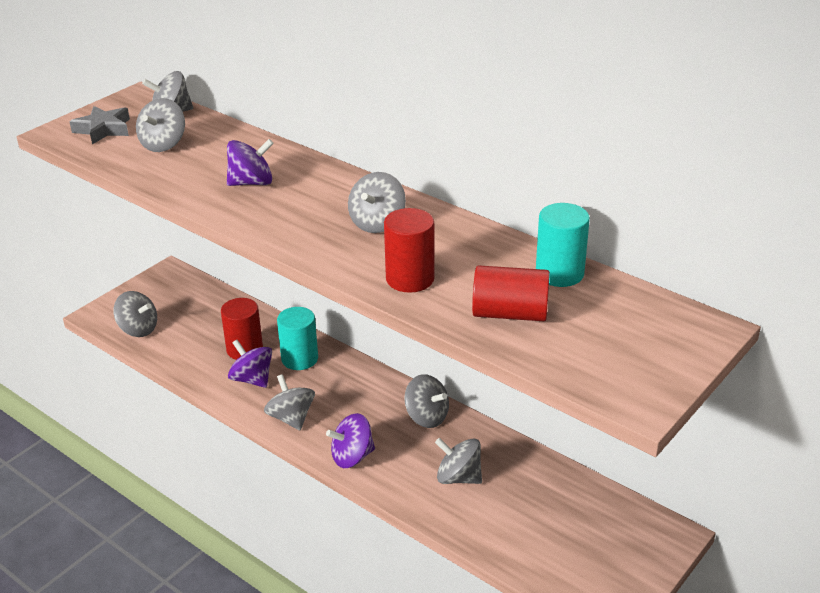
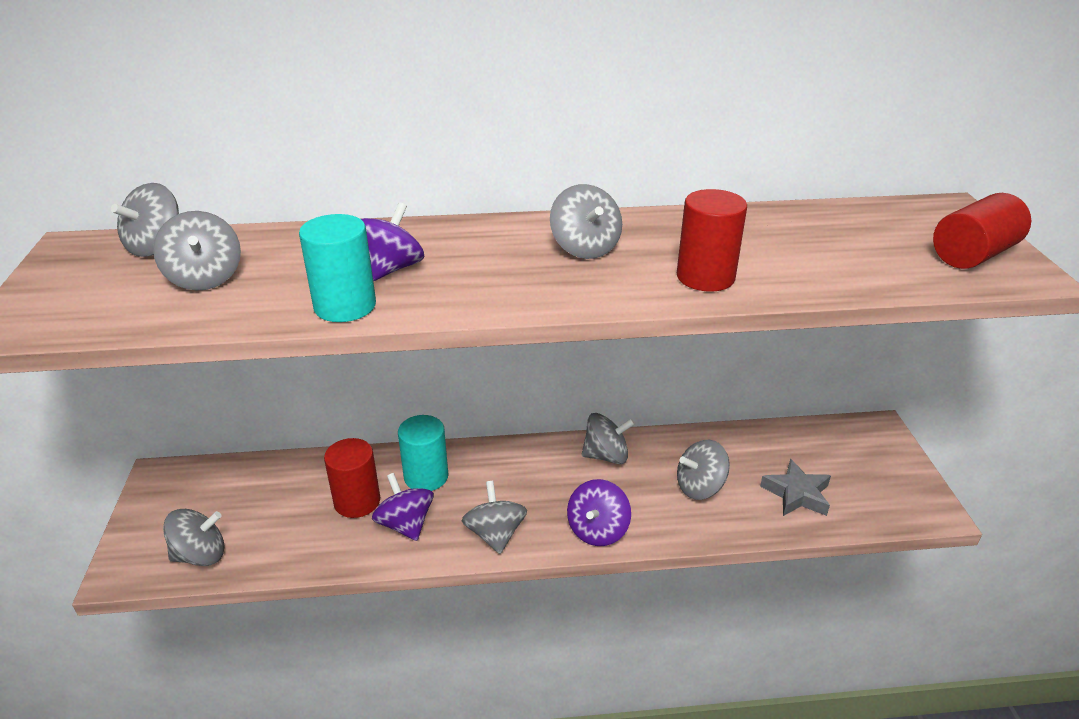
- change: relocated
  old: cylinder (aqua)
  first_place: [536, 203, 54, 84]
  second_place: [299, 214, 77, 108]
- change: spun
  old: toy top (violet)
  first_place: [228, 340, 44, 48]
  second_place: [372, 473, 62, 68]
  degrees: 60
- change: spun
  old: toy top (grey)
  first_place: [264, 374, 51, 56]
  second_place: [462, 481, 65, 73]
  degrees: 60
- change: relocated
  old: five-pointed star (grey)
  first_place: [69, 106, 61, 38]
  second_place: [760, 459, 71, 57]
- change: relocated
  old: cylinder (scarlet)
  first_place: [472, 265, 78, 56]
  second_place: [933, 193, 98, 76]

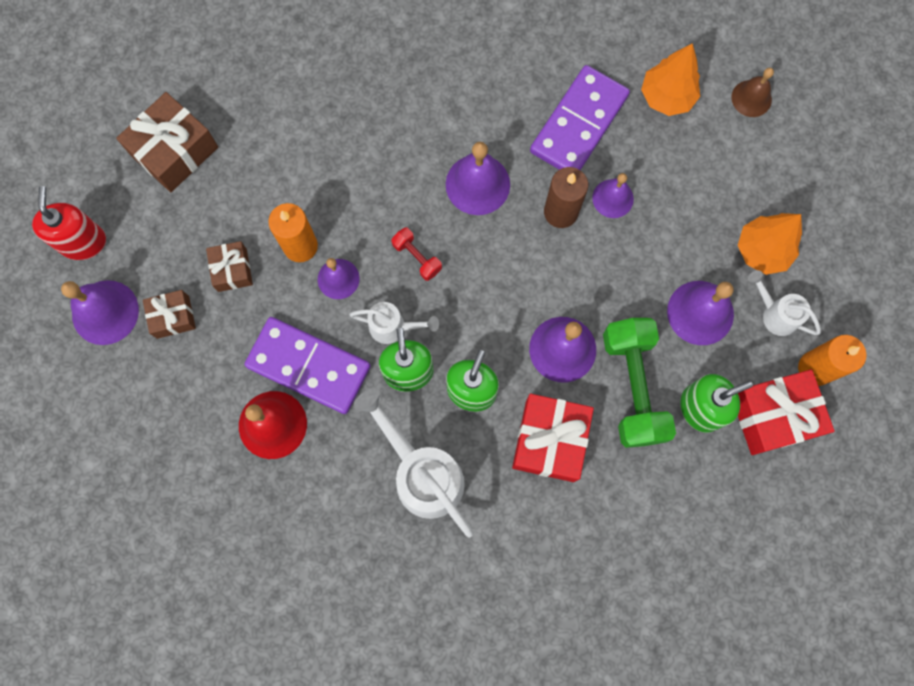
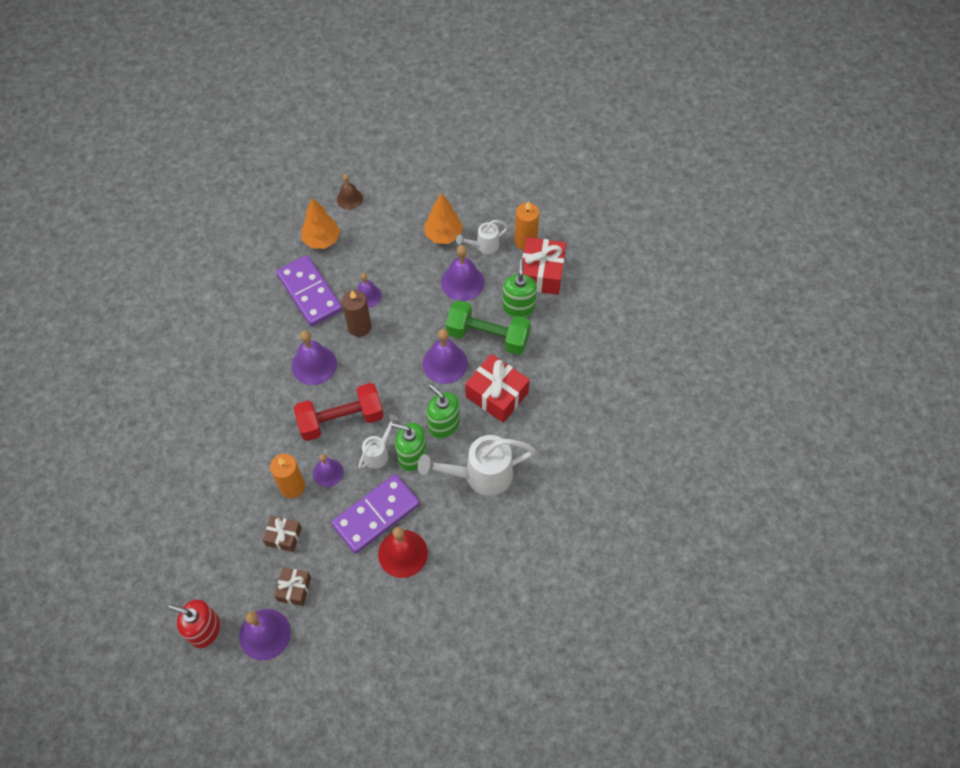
- change: size
  old: dumbbell (scarlet)
  first_place: [391, 227, 51, 54]
  second_place: [294, 383, 90, 58]
  factor: 2.17
- change: missing
  old: gift (russet)
  first_place: [116, 92, 102, 100]

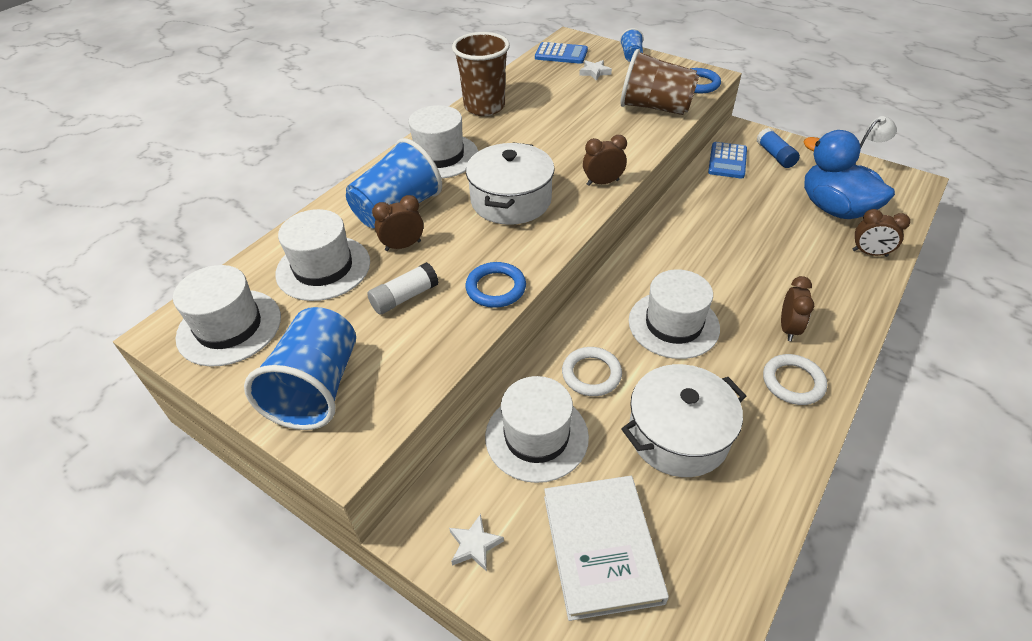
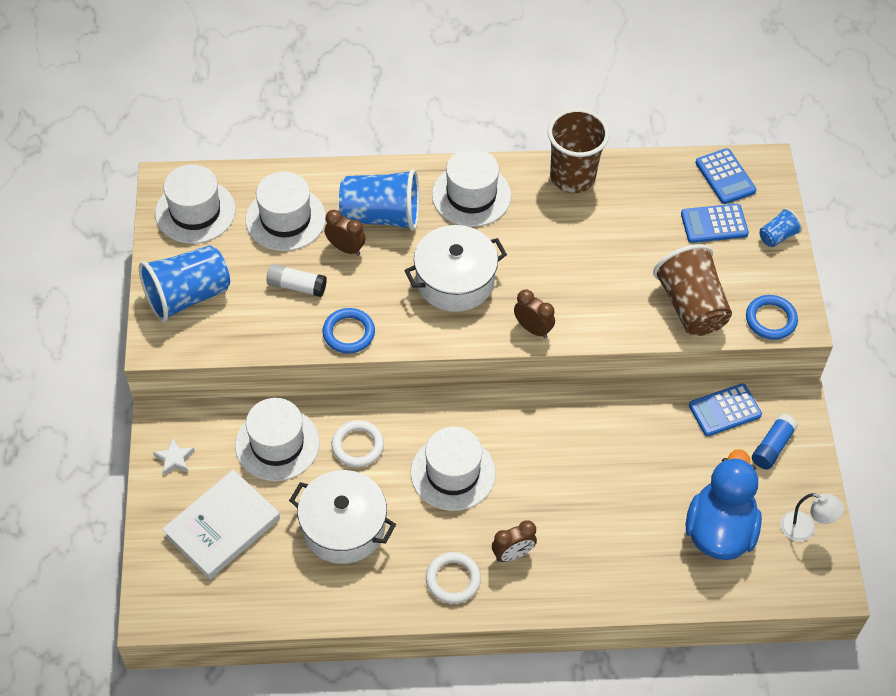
- change: exchanged
  old: five-pointed star (snow-white)
  new: pocket calculator (blue)
  first_place: [579, 60, 33, 21]
  second_place: [681, 204, 68, 39]
- change: missing
  old: clock (russet)
  first_place: [853, 209, 57, 48]

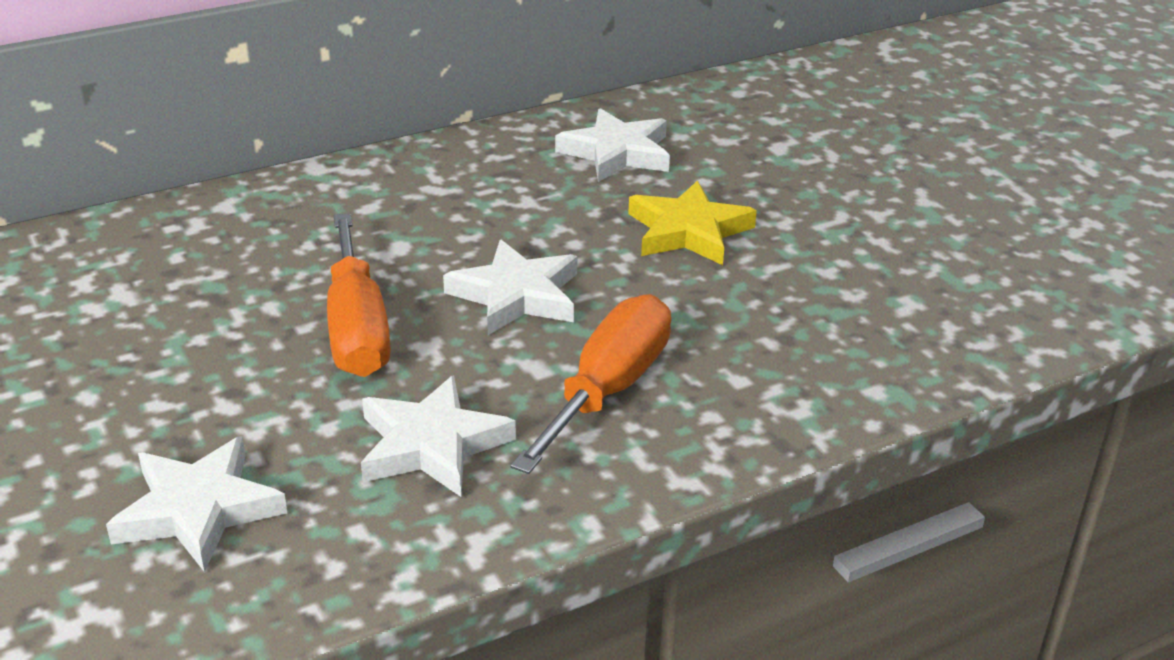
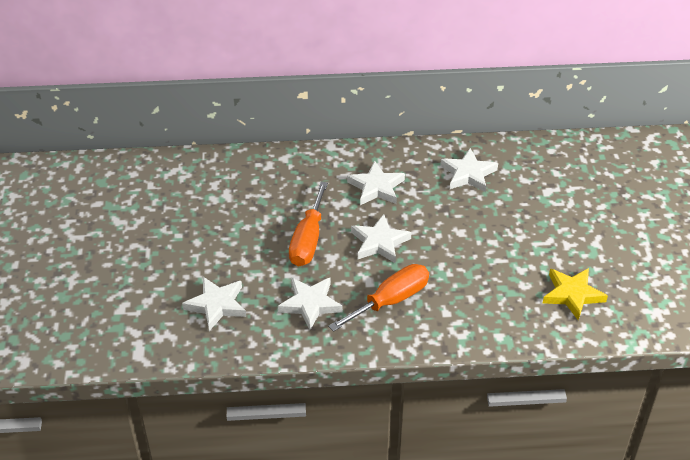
- change: appeared
  new: five-pointed star (snow-white)
  second_place: [347, 161, 58, 44]
- change: relocated
  old: five-pointed star (bright yellow)
  first_place: [628, 180, 129, 85]
  second_place: [543, 268, 65, 52]

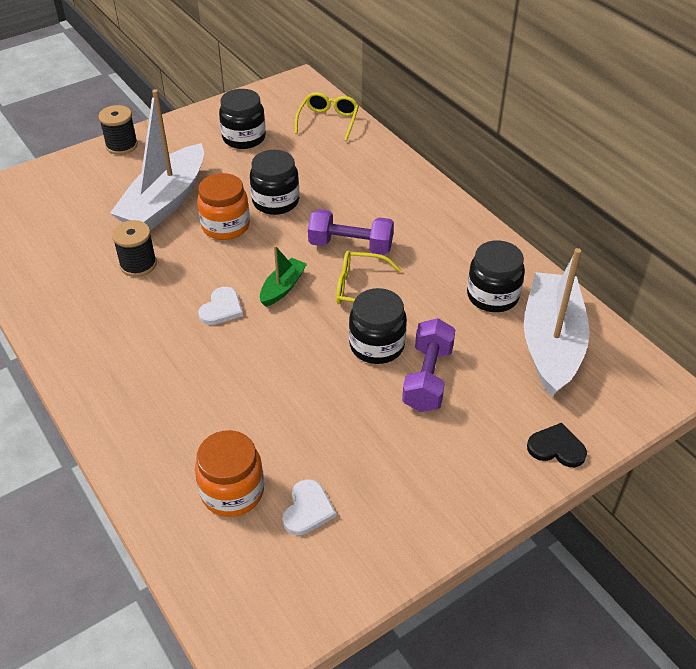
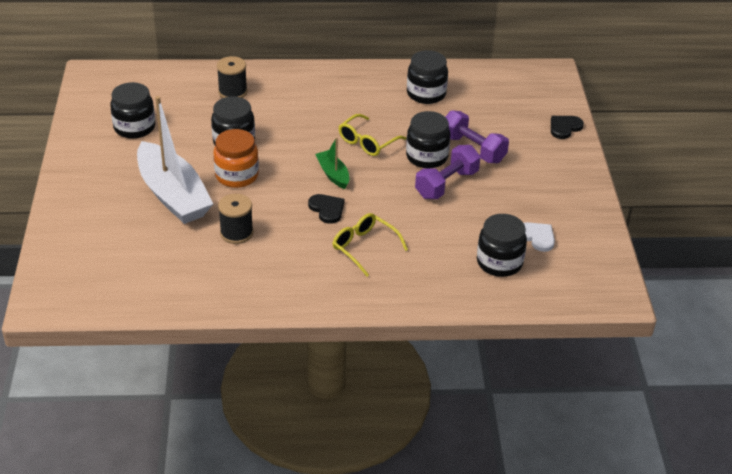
- change: relocated
  old: spool (black)
  first_place: [99, 105, 39, 50]
  second_place: [217, 56, 30, 42]
- change: colour
  old: heart (snow-white)
  new: heart (black)
  first_place: [198, 287, 45, 38]
  second_place: [308, 194, 36, 30]
- change: relocated
  old: eyeglasses (bright yellow)
  first_place: [295, 92, 64, 49]
  second_place: [333, 213, 75, 64]
- change: relocated
  old: dumbbell (violet)
  first_place: [308, 209, 86, 46]
  second_place: [415, 145, 66, 54]
- change: colour
  old: jar (orange)
  new: jar (black)
  first_place: [195, 430, 69, 87]
  second_place: [477, 214, 50, 63]
- change: missing
  old: sailboat (snow-white)
  first_place: [524, 248, 66, 149]

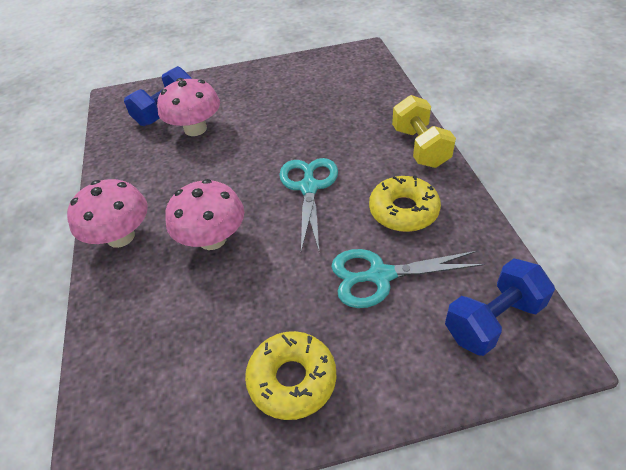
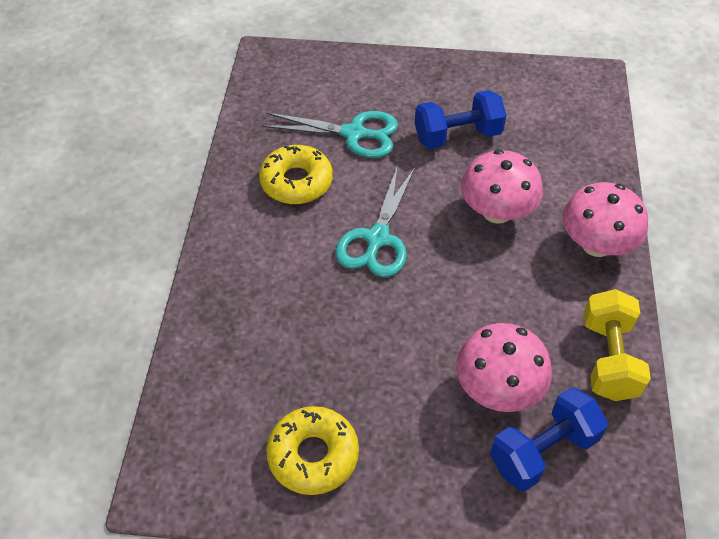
- change: relocated
  old: glazed donut (bright yellow)
  first_place: [245, 331, 91, 89]
  second_place: [266, 406, 93, 89]
- change: relocated
  old: dumbbell (blue)
  first_place: [445, 258, 110, 98]
  second_place: [415, 90, 91, 59]
- change: relocated
  old: dumbbell (bright yellow)
  first_place: [392, 95, 64, 73]
  second_place: [583, 289, 68, 112]

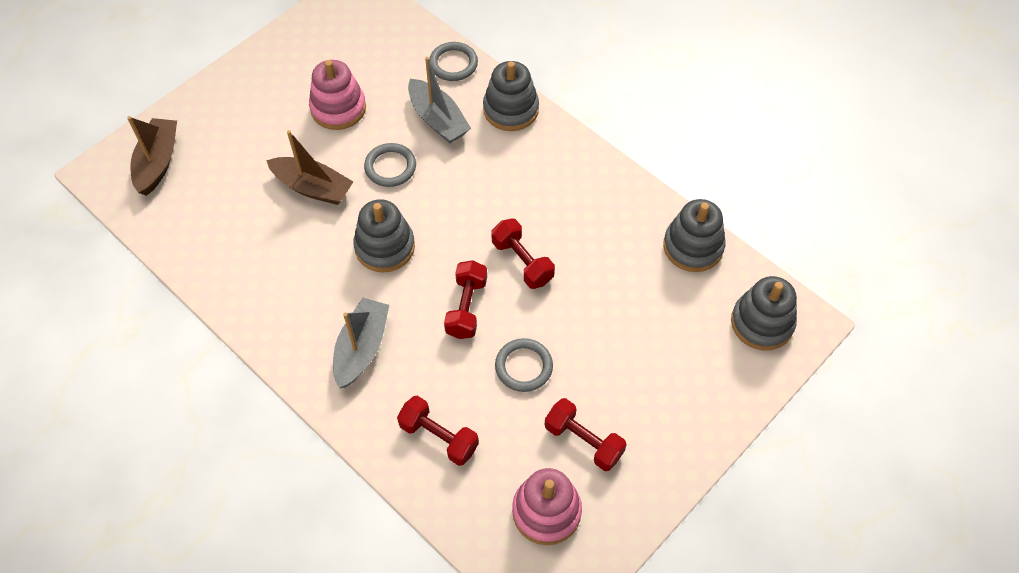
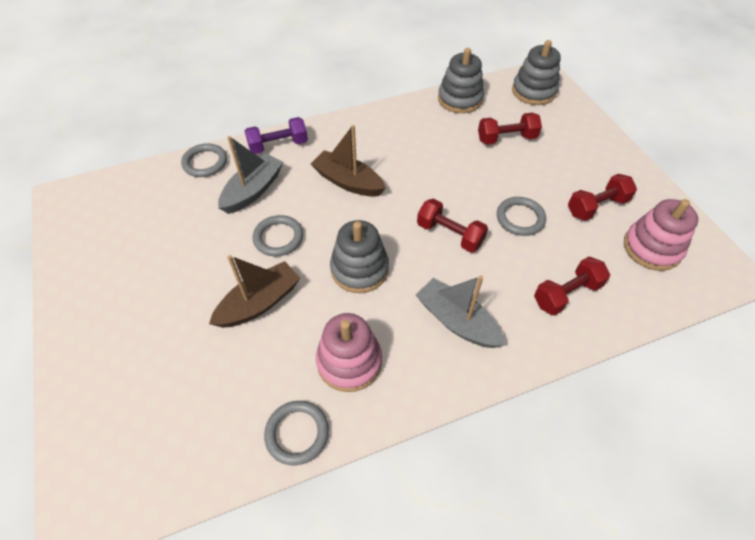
- change: spun
  old: sailboat (grey)
  first_place: [408, 57, 63, 86]
  second_place: [218, 136, 65, 78]
  degrees: -45
- change: exchanged
  old: stacking rings (grey)
  new: dumbbell (violet)
  first_place: [483, 61, 56, 70]
  second_place: [245, 117, 63, 37]
- change: appeared
  new: torus (grey)
  second_place: [264, 401, 65, 64]
- change: relocated
  old: sailboat (russet)
  first_place: [127, 116, 50, 80]
  second_place: [311, 125, 75, 72]
- change: relocated
  old: stacking rings (rosy)
  first_place: [309, 60, 57, 70]
  second_place: [316, 313, 66, 79]
- change: relocated
  old: dumbbell (scarlet)
  first_place: [491, 218, 64, 71]
  second_place: [478, 113, 64, 32]

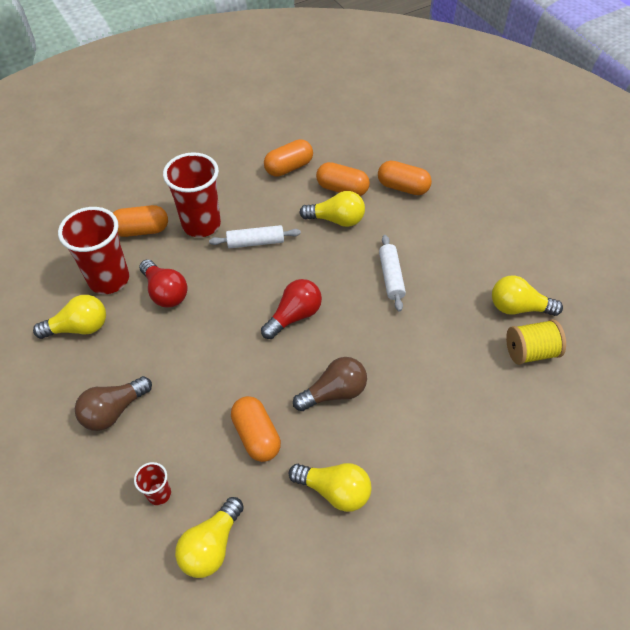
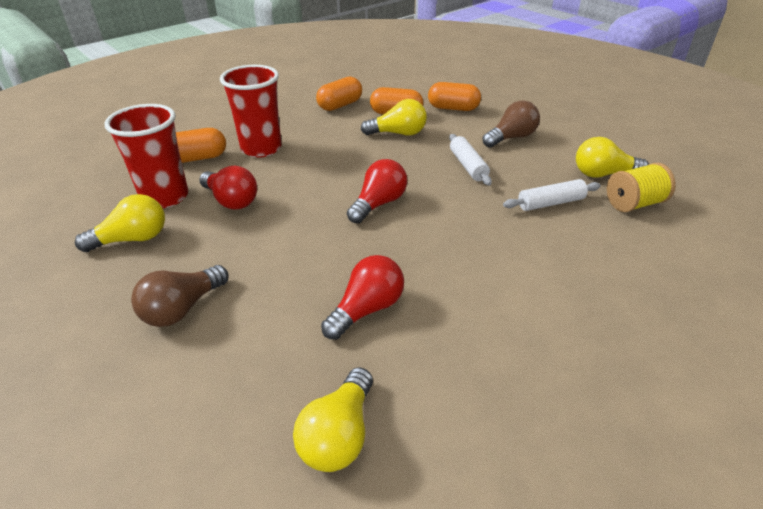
- change: exchanged
  old: capsule (orange)
  new: light bulb (scarlet)
  first_place: [231, 396, 50, 66]
  second_place: [321, 255, 83, 85]
- change: relocated
  old: light bulb (russet)
  first_place: [293, 357, 74, 54]
  second_place: [482, 100, 58, 48]
- change: relocated
  old: pastry roller (snow-white)
  first_place: [209, 225, 92, 23]
  second_place: [503, 179, 98, 32]
- change: missing
  old: beaker (scarlet)
  first_place: [134, 462, 37, 43]
- change: missing
  old: light bulb (bright yellow)
  first_place: [289, 463, 82, 49]

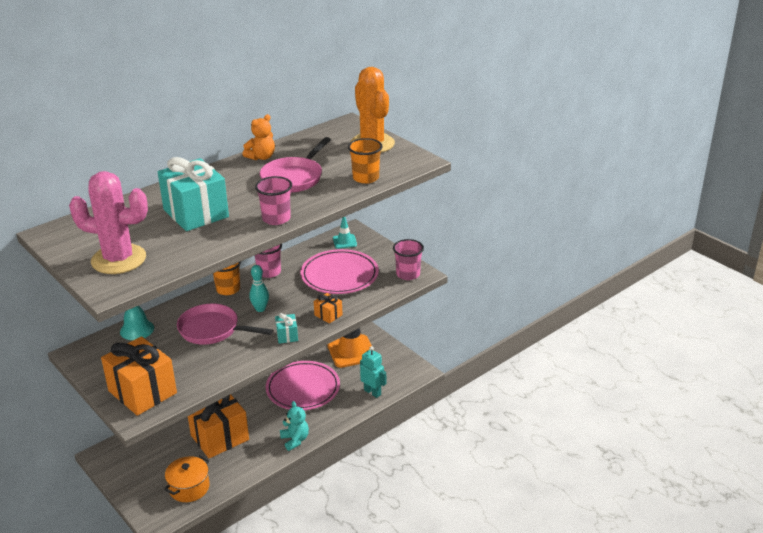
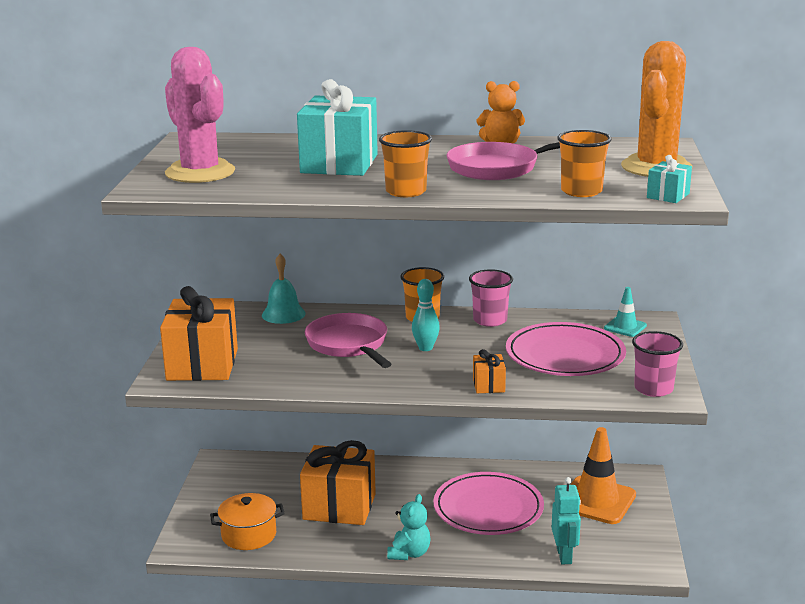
- change: colour
  old: beaker (rosy)
  new: beaker (orange)
  first_place: [255, 176, 37, 49]
  second_place: [379, 130, 53, 67]
- change: relocated
  old: gift (aqua)
  first_place: [275, 313, 23, 31]
  second_place: [647, 155, 45, 48]

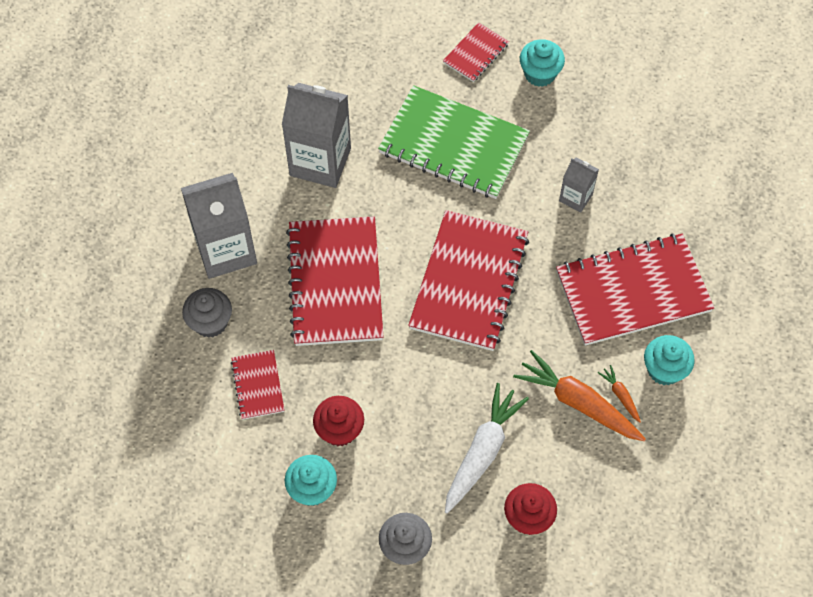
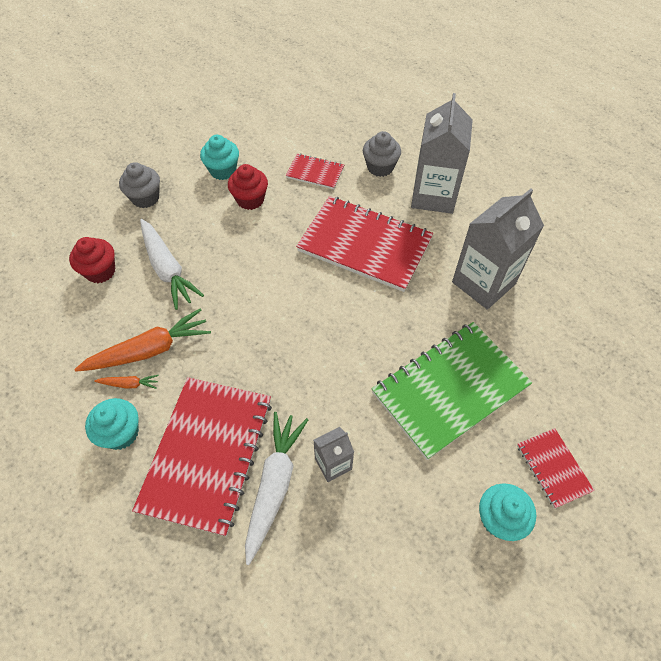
- change: appeared
  new: carrot (snow-white)
  second_place: [245, 412, 63, 153]
- change: missing
  old: notepad (scarlet)
  first_place: [408, 210, 121, 141]

